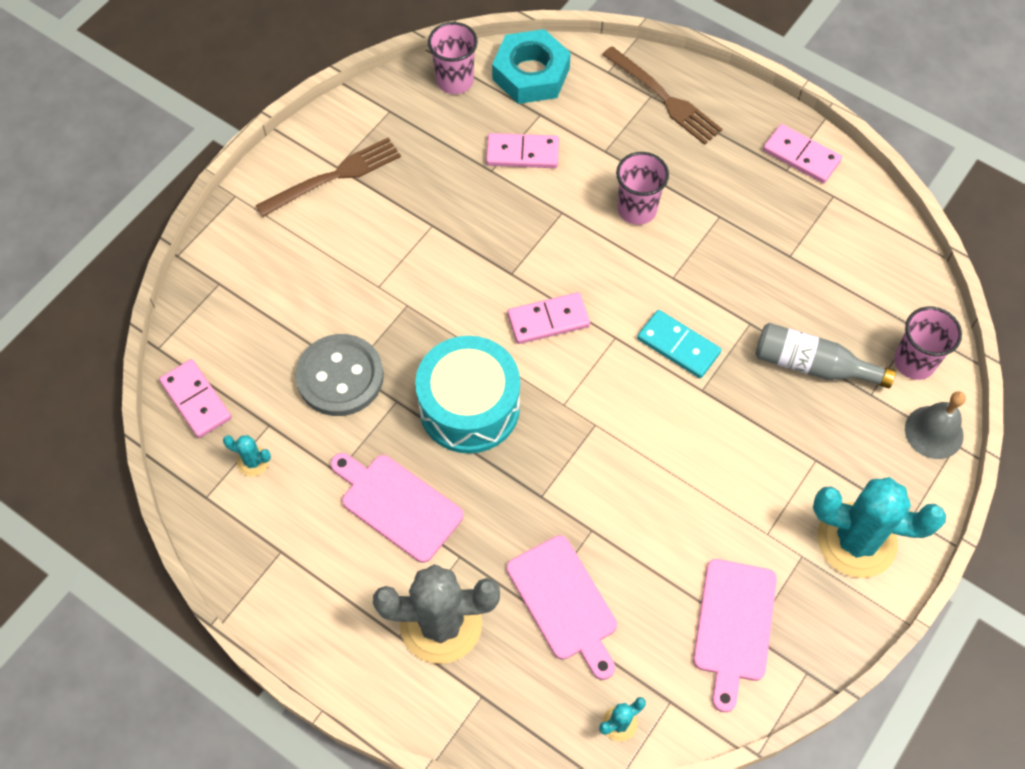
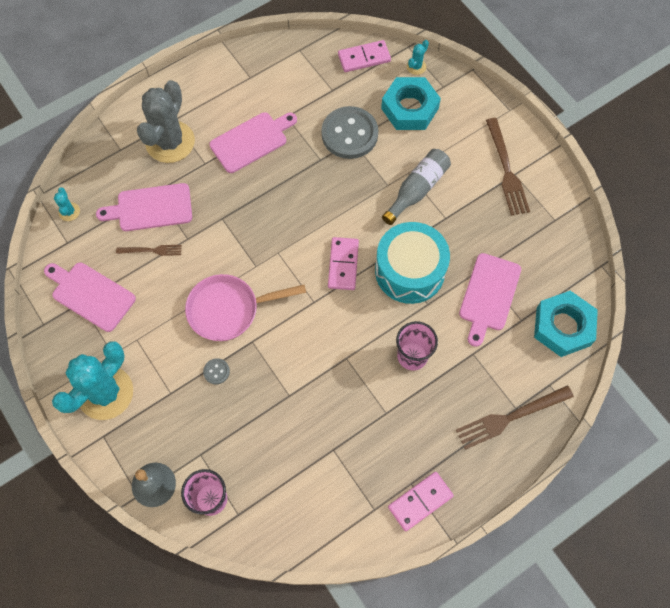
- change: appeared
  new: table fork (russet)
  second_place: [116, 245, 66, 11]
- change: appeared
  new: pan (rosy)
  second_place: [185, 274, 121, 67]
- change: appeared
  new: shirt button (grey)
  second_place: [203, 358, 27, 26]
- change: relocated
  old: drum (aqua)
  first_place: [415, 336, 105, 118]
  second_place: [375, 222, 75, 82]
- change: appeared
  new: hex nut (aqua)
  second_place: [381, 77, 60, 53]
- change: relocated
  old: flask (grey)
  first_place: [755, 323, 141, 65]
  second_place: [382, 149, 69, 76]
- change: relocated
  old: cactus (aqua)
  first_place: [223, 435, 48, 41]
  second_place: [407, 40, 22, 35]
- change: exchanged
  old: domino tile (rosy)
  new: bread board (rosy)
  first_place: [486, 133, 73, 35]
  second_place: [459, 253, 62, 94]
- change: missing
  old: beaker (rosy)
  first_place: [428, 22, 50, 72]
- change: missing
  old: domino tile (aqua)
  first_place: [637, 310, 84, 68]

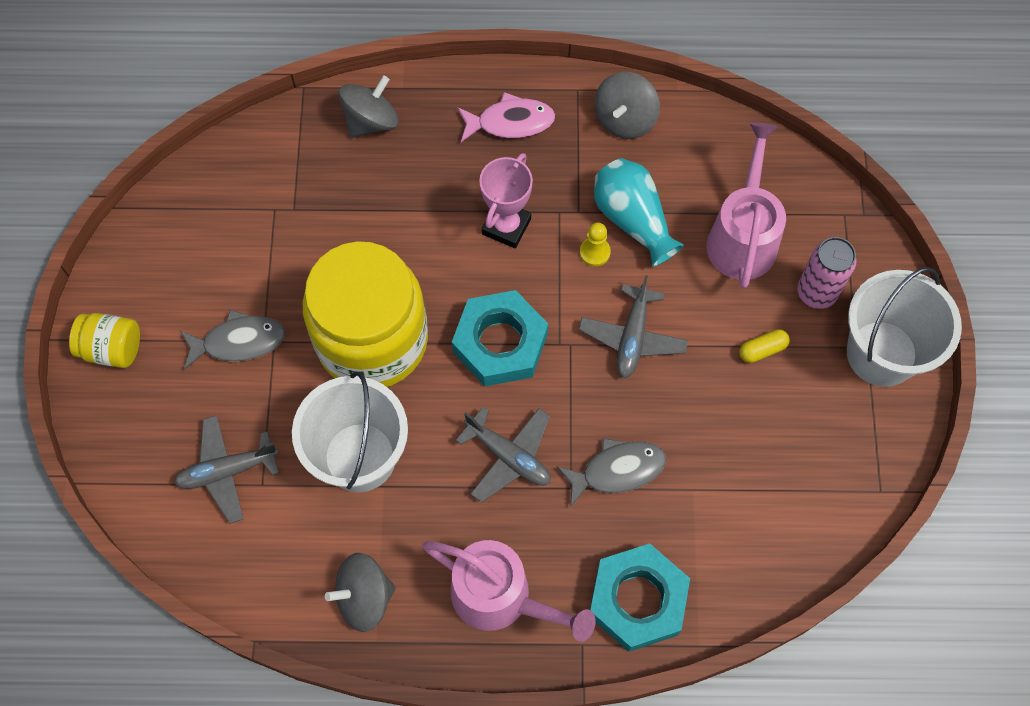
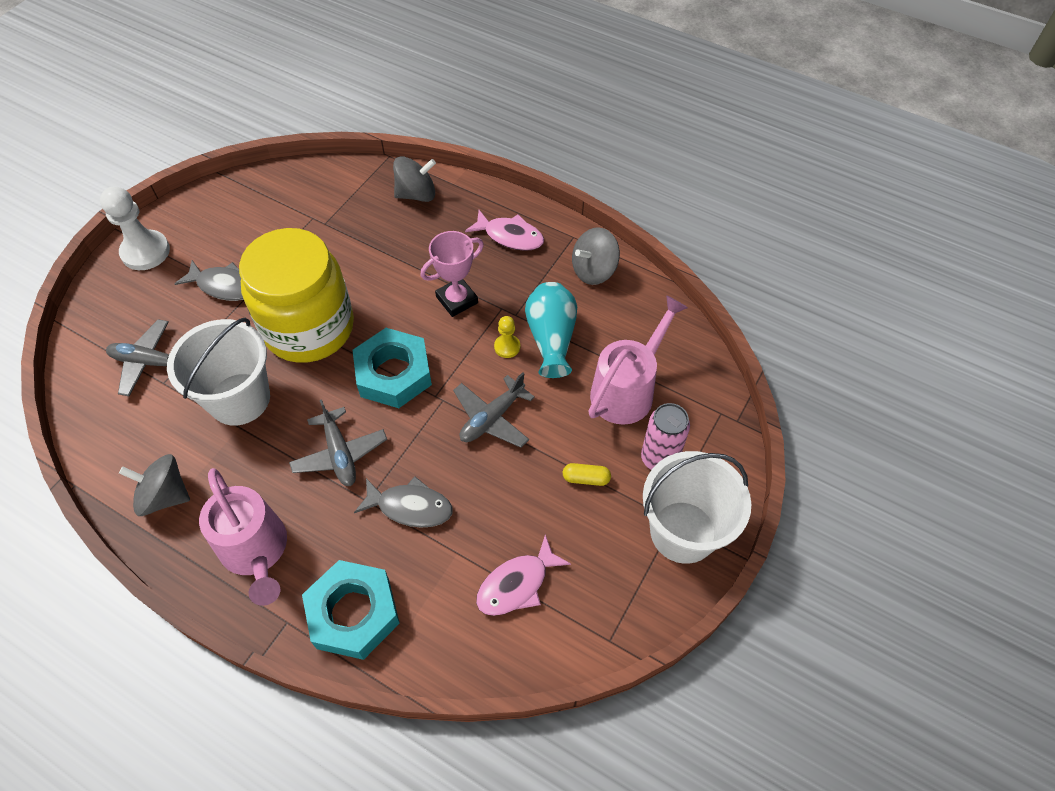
- change: exchanged
  old: jar (bright yellow)
  new: chess pawn (snow-white)
  first_place: [69, 313, 71, 55]
  second_place: [100, 187, 70, 83]
- change: appeared
  new: toy fish (rosy)
  second_place: [476, 535, 95, 81]

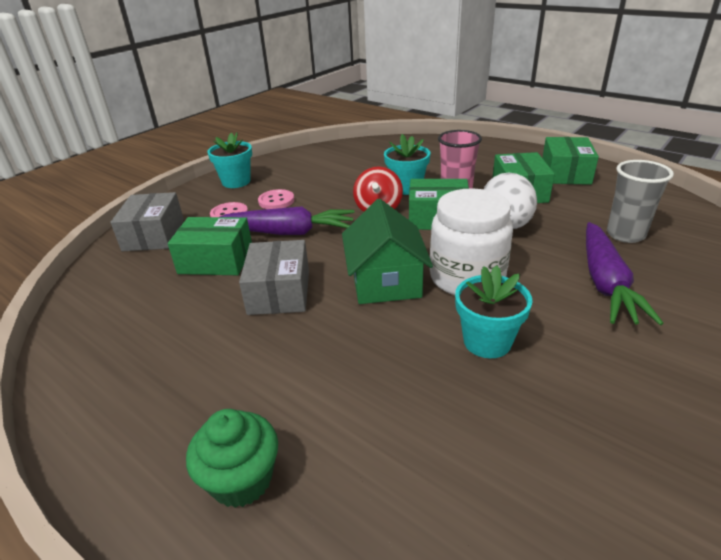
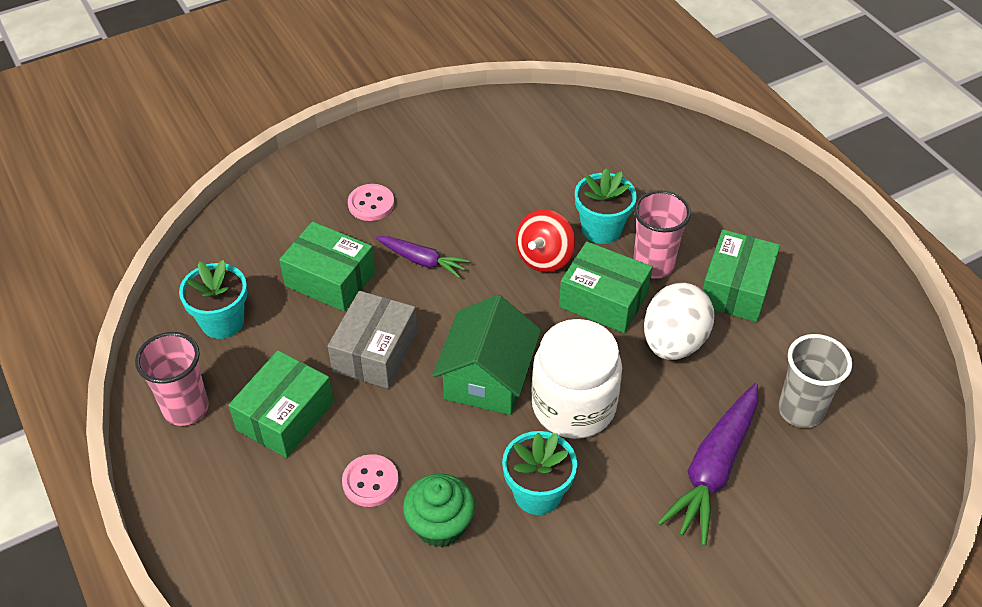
- change: appeared
  new: beaker (rosy)
  second_place: [135, 332, 74, 94]
- change: relocated
  old: potted plant (aqua)
  first_place: [207, 132, 45, 56]
  second_place: [179, 260, 68, 79]
- change: relocated
  old: parcel (leaf-green)
  first_place: [542, 137, 57, 48]
  second_place: [228, 350, 106, 108]
- change: relocated
  old: shirt button (rosy)
  first_place: [258, 189, 36, 20]
  second_place: [342, 454, 57, 53]
- change: size
  old: carrot (violet)
  first_place: [220, 206, 134, 29]
  second_place: [376, 236, 94, 42]
  factor: 0.58
- change: relocated
  old: cupcake (leaf-green)
  first_place: [186, 409, 92, 99]
  second_place: [403, 474, 72, 73]
- change: missing
  old: parcel (grey)
  first_place: [110, 192, 74, 59]

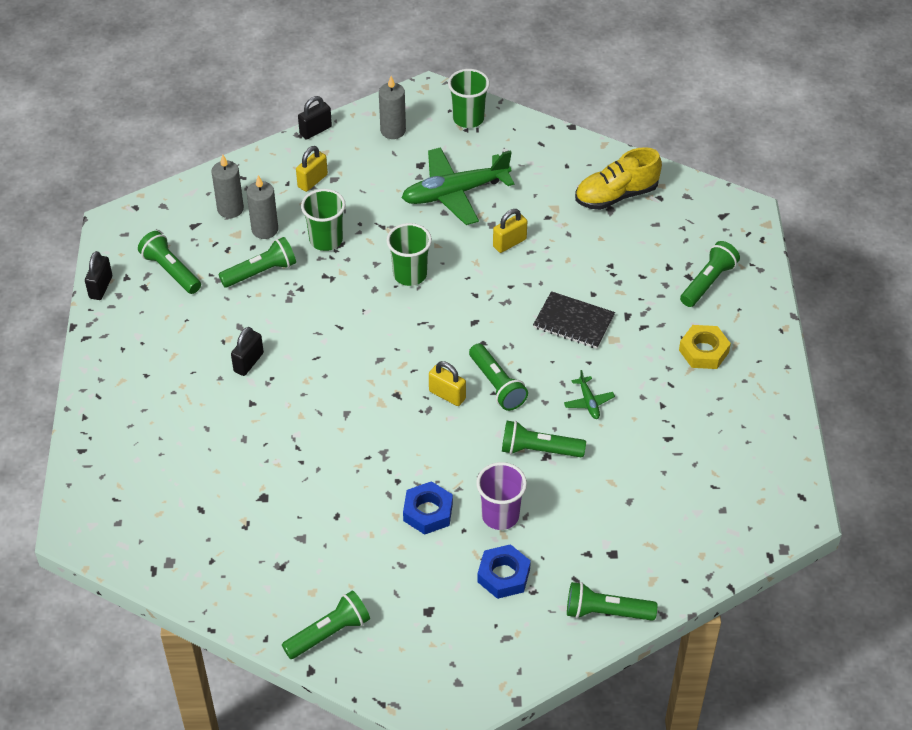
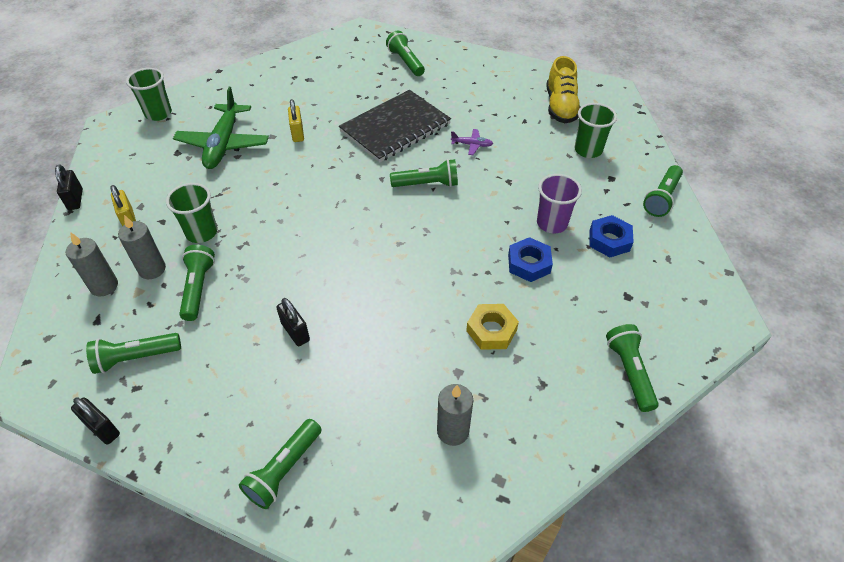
- change: relocated
  old: pocket torch (leaf-green)
  first_place: [502, 421, 84, 36]
  second_place: [239, 419, 83, 90]
- change: size
  old: notepad (black)
  first_place: [533, 291, 82, 58]
  second_place: [339, 90, 112, 73]
  factor: 1.7
- change: relocated
  old: candle (grey)
  first_place: [379, 76, 27, 63]
  second_place: [437, 384, 36, 62]
- change: colour
  old: toy plane (leaf-green)
  new: toy plane (violet)
  first_place: [564, 370, 51, 49]
  second_place: [451, 129, 42, 26]
- change: relocated
  old: hex nut (bright yellow)
  first_place: [679, 325, 52, 44]
  second_place: [466, 304, 53, 46]
- change: relocated
  old: sneaker (bright yellow)
  first_place: [575, 147, 87, 63]
  second_place: [546, 56, 34, 67]
- change: relocated
  old: beaker (leaf-green)
  first_place: [386, 223, 46, 63]
  second_place: [574, 103, 43, 55]
- change: missing
  old: padlock (bright yellow)
  first_place: [429, 361, 37, 45]

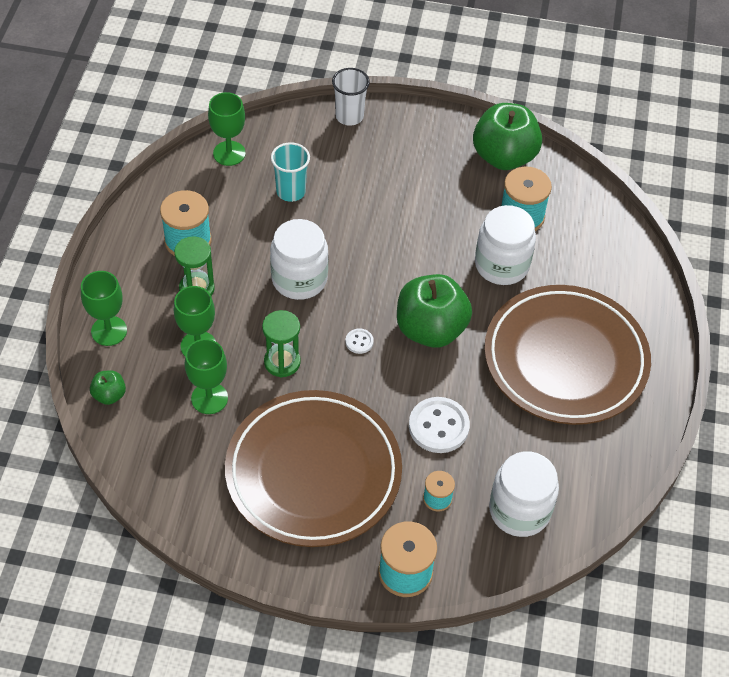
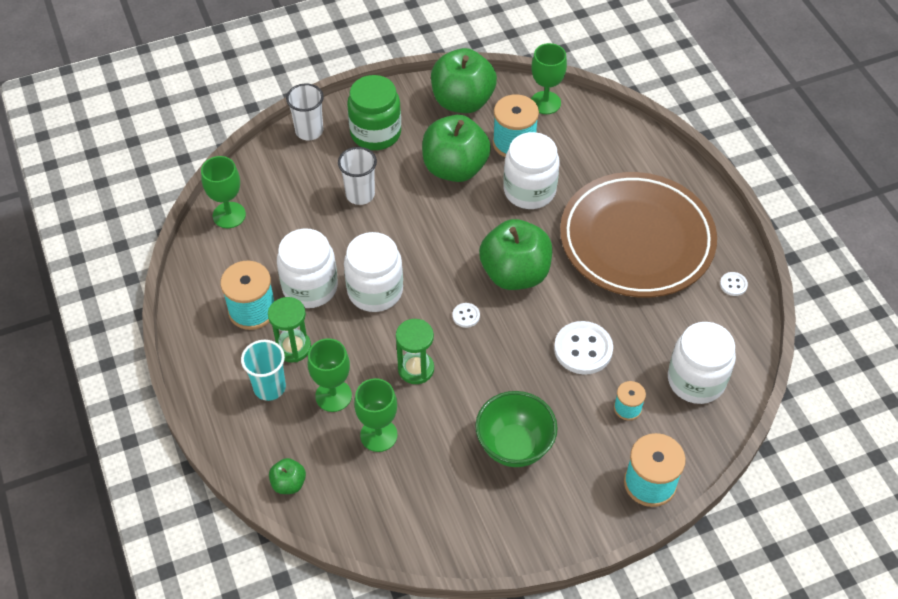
- change: relocated
  old: beaker (aqua)
  first_place: [271, 142, 39, 60]
  second_place: [241, 340, 45, 61]
- change: appeared
  new: jar (snow-white)
  second_place: [277, 228, 61, 80]
- change: appeared
  new: beaker (snow-white)
  second_place: [338, 147, 39, 58]
- change: appeared
  new: jar (leaf-green)
  second_place: [347, 75, 54, 75]
- change: appeared
  new: apple (leaf-green)
  second_place: [422, 115, 69, 67]
- change: exchanged
  old: flat dish (russet)
  new: serving bowl (leaf-green)
  first_place: [225, 390, 177, 157]
  second_place: [475, 391, 83, 76]
- change: relocated
  old: goblet (leaf-green)
  first_place: [81, 271, 46, 75]
  second_place: [531, 43, 36, 71]
- change: appeared
  new: shirt button (snow-white)
  second_place: [720, 272, 28, 24]

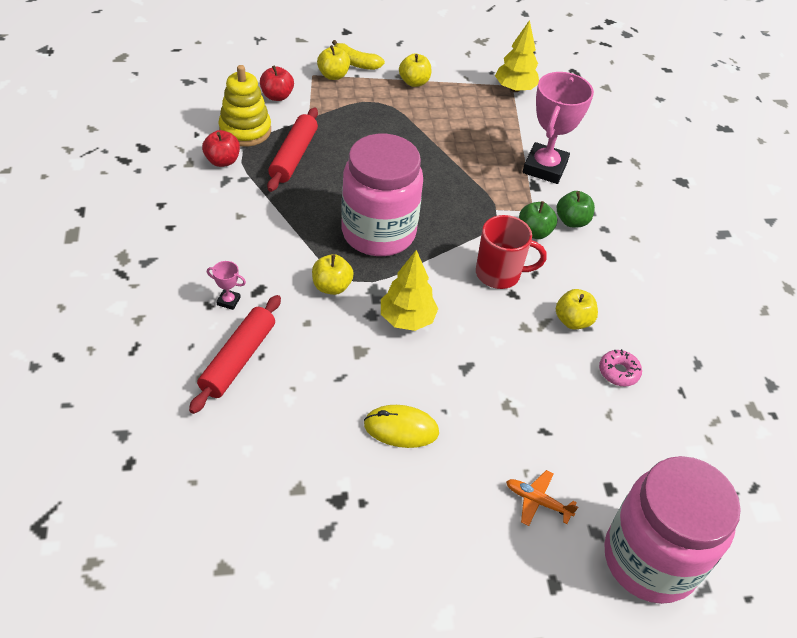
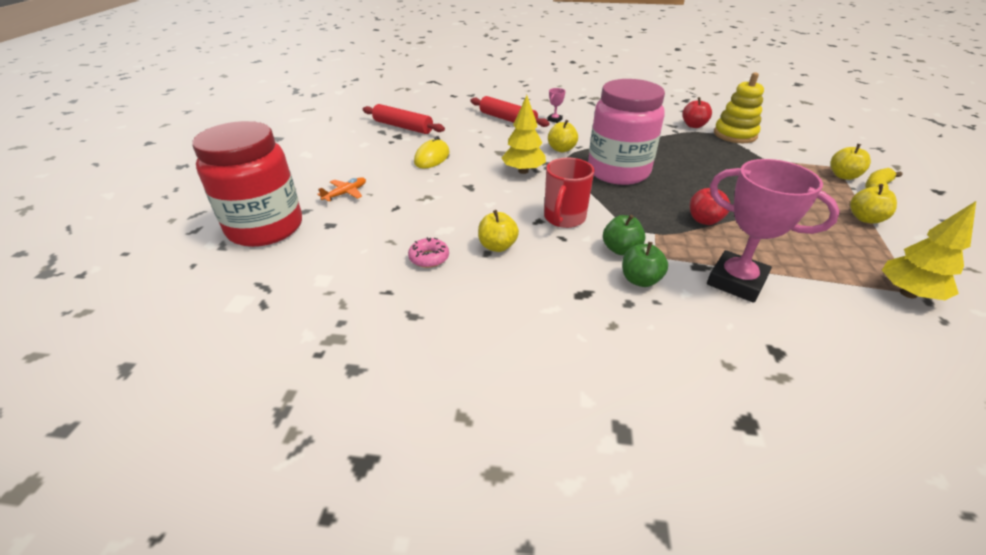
- change: colour
  old: jar (rosy)
  new: jar (scarlet)
  first_place: [604, 456, 137, 148]
  second_place: [192, 121, 110, 126]
- change: relocated
  old: pastry roller (scarlet)
  first_place: [267, 108, 51, 84]
  second_place: [363, 104, 82, 30]
- change: relocated
  old: apple (scarlet)
  first_place: [260, 65, 34, 36]
  second_place: [690, 188, 40, 37]

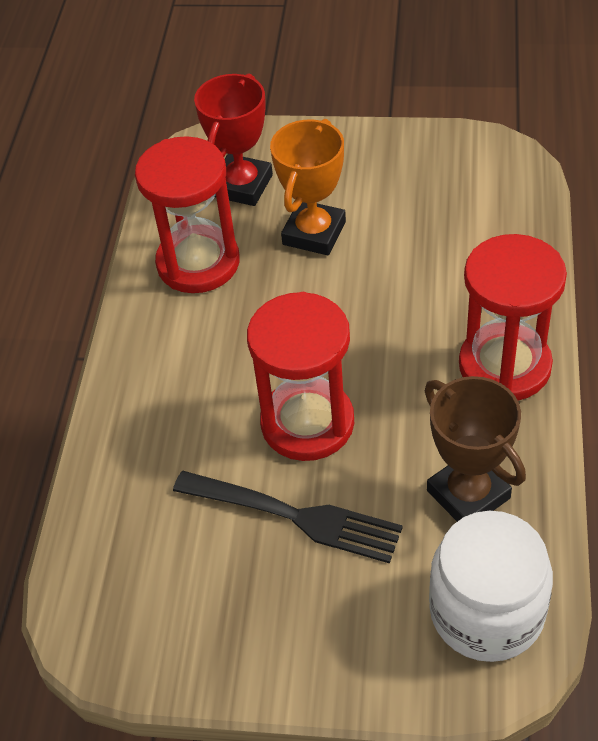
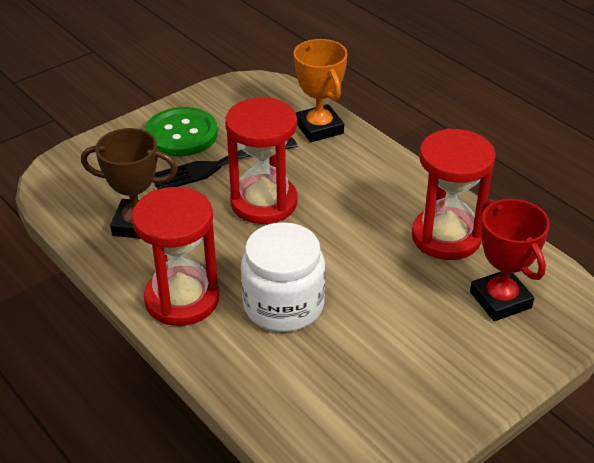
- change: appeared
  new: shirt button (leaf-green)
  second_place: [145, 107, 73, 50]
- change: relocated
  old: jar (snow-white)
  first_place: [429, 511, 124, 151]
  second_place: [241, 222, 84, 110]
- change: relocated
  old: trophy (orange)
  first_place: [270, 119, 76, 136]
  second_place: [293, 39, 55, 103]

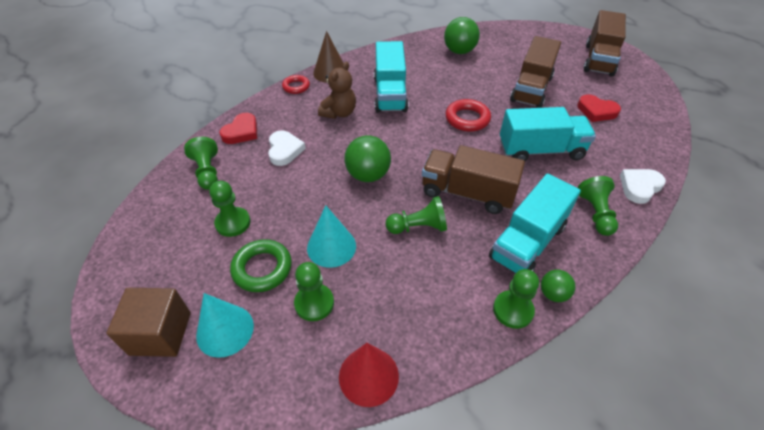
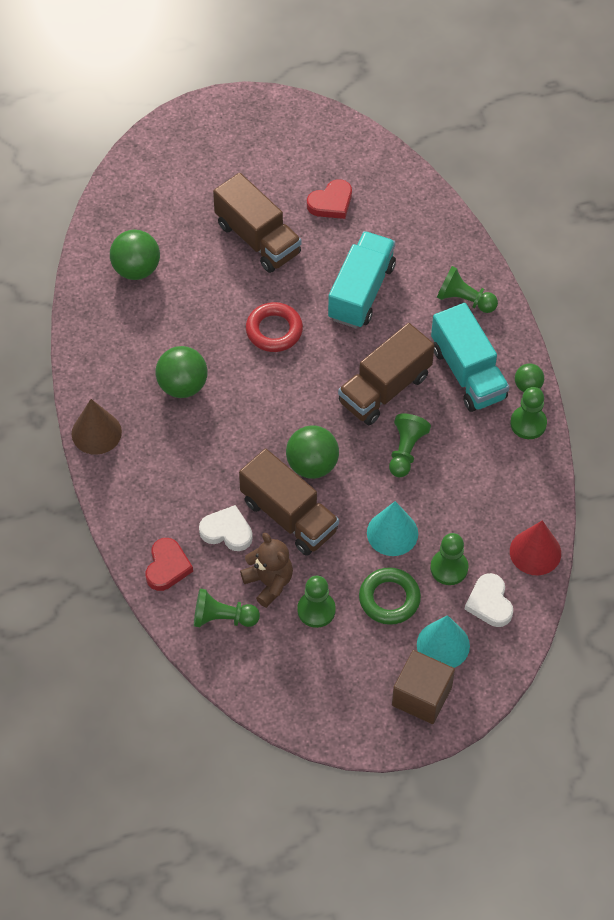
- change: spun
  old: heart (scarlet)
  first_place: [219, 113, 38, 31]
  second_place: [146, 538, 47, 53]
  degrees: 45
- change: exchanged
  old: toy truck (aqua)
  new: sphere (leaf-green)
  first_place: [374, 41, 35, 72]
  second_place: [156, 346, 52, 52]
- change: relocated
  old: toy truck (russet)
  first_place: [584, 10, 42, 66]
  second_place: [239, 449, 100, 107]
- change: relocated
  old: teddy (russet)
  first_place: [318, 61, 38, 58]
  second_place: [240, 532, 53, 76]
- change: relocated
  old: heart (snow-white)
  first_place: [620, 169, 46, 35]
  second_place: [464, 573, 49, 54]
- change: missing
  old: torus (scarlet)
  first_place: [282, 75, 28, 19]

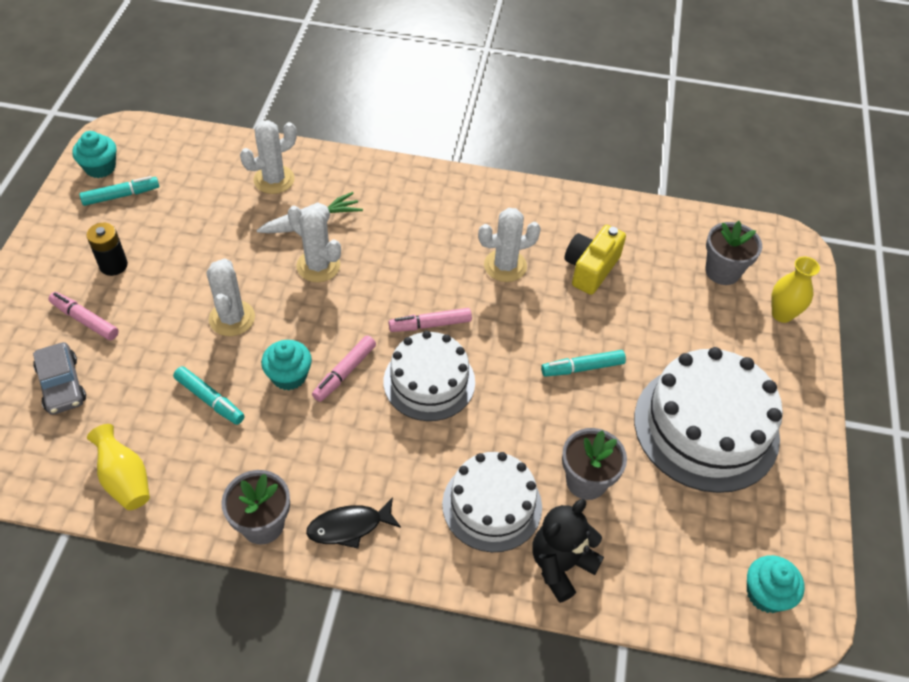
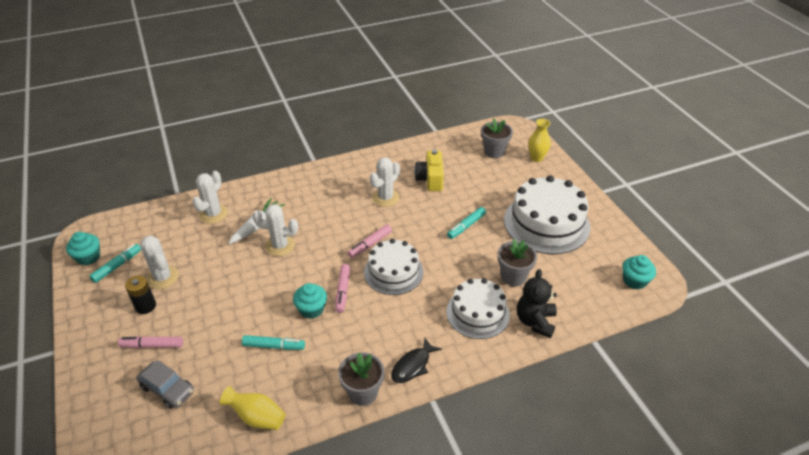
- change: relocated
  old: cactus (snow-white)
  first_place: [207, 258, 48, 78]
  second_place: [141, 236, 38, 53]

